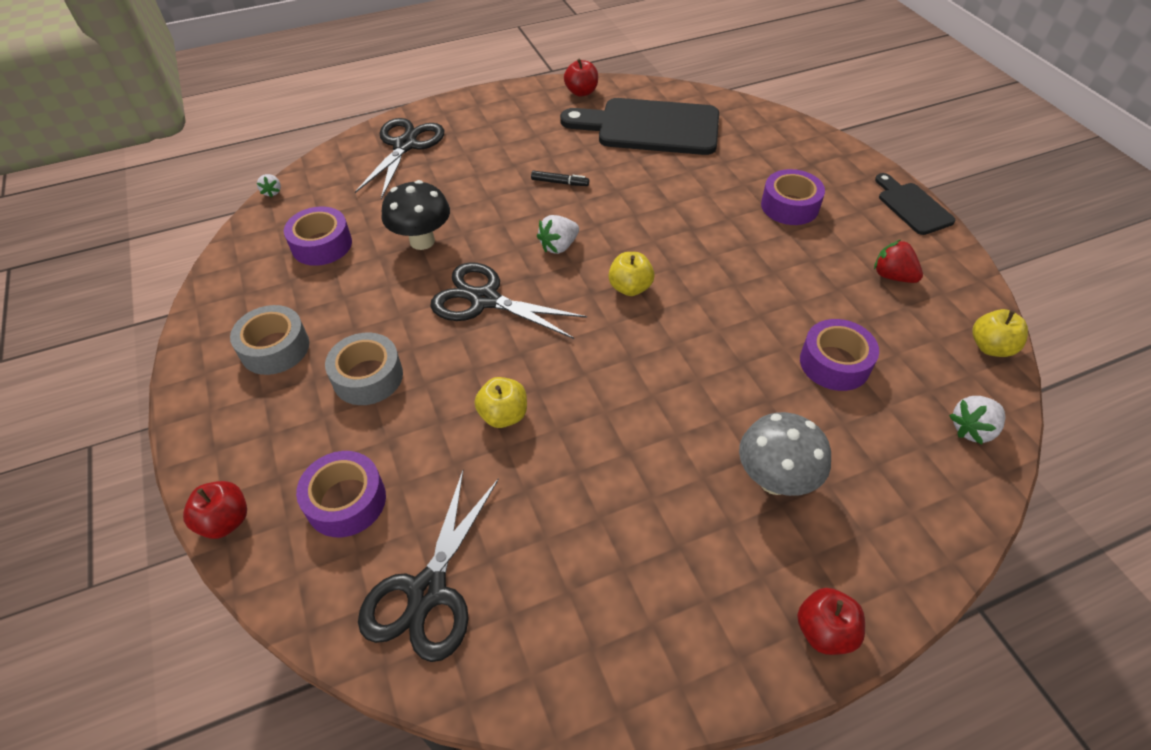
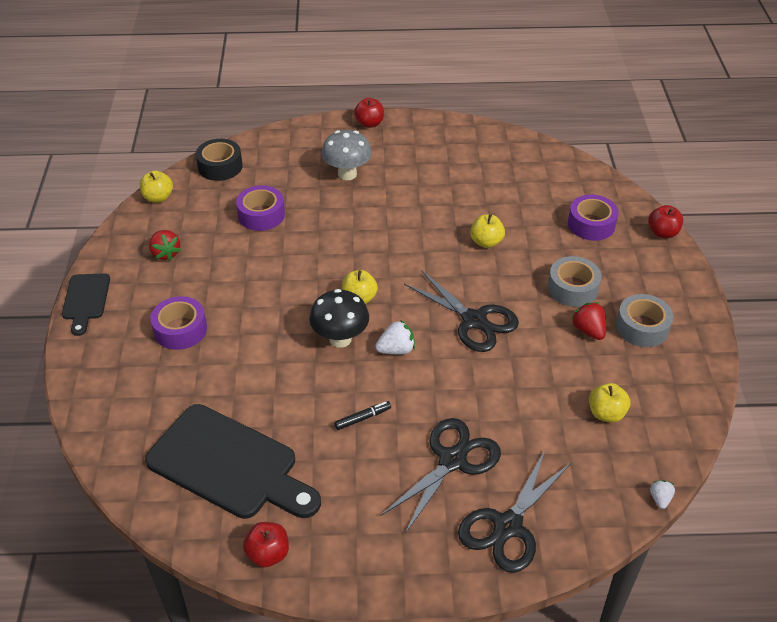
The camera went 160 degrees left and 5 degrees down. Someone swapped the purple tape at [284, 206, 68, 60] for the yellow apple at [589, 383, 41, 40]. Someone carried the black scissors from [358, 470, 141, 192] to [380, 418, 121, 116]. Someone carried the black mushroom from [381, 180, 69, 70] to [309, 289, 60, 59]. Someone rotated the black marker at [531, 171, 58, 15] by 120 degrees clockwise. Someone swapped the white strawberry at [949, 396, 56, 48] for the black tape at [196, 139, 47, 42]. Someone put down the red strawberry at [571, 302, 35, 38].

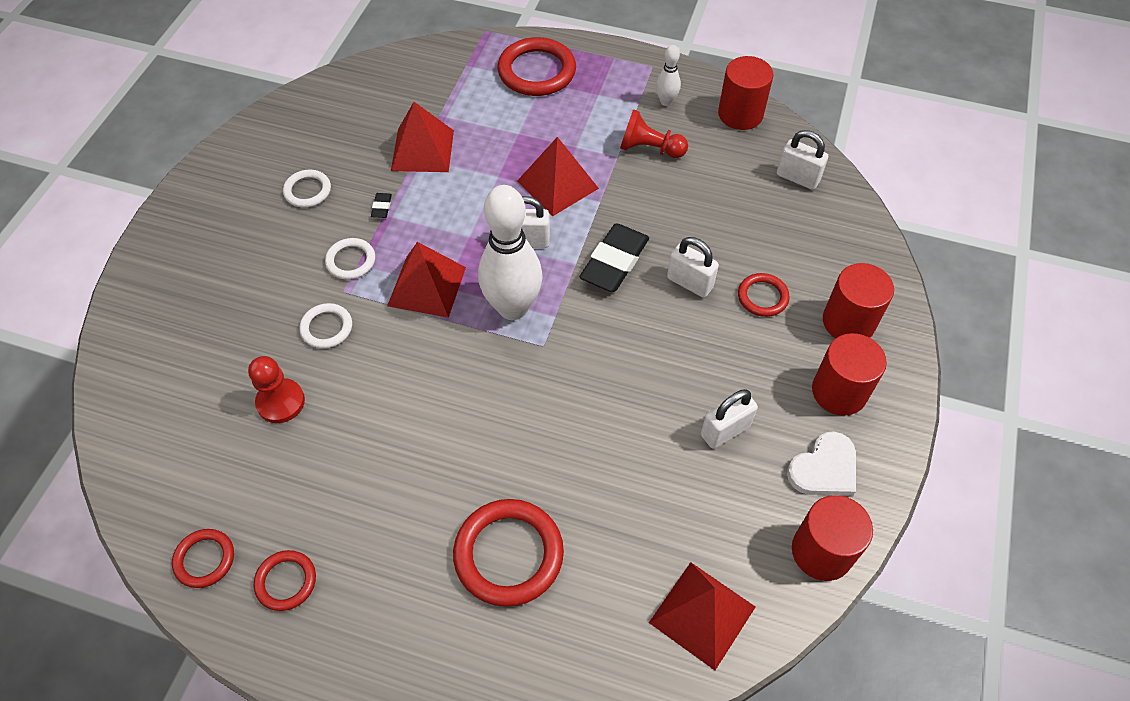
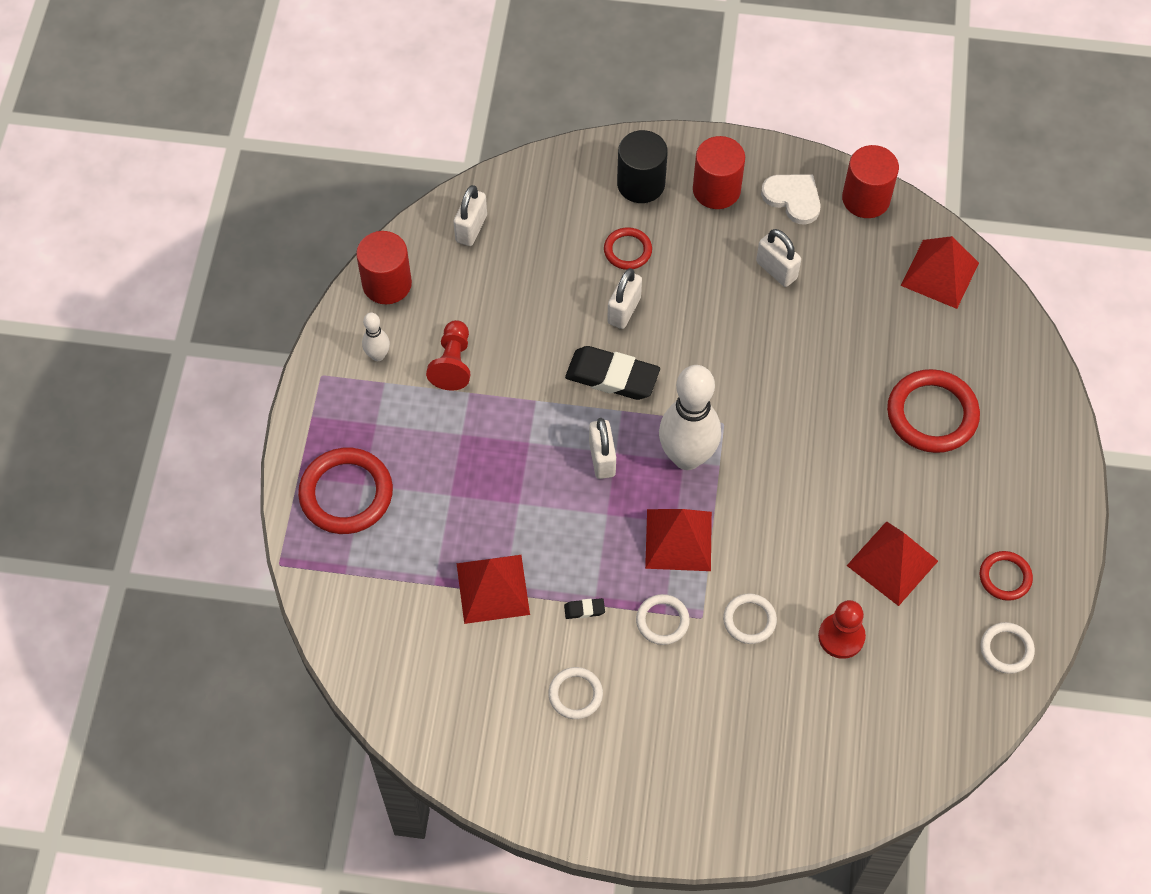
The camera went 100 degrees left and 5 degrees up. Someone repainted the red ring at [172, 529, 62, 59], which became the white ring at [980, 622, 55, 52]. Someone carried the red pyramid from [517, 137, 82, 79] to [847, 521, 91, 85]. Someone repainted the red cylinder at [823, 263, 71, 75], which became the black cylinder at [617, 130, 51, 73].

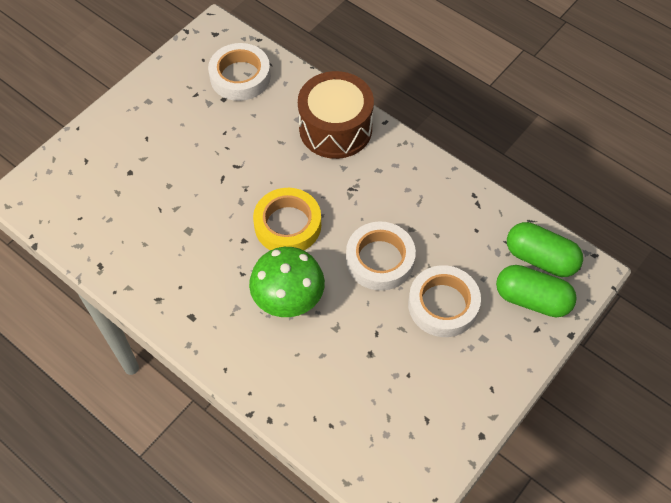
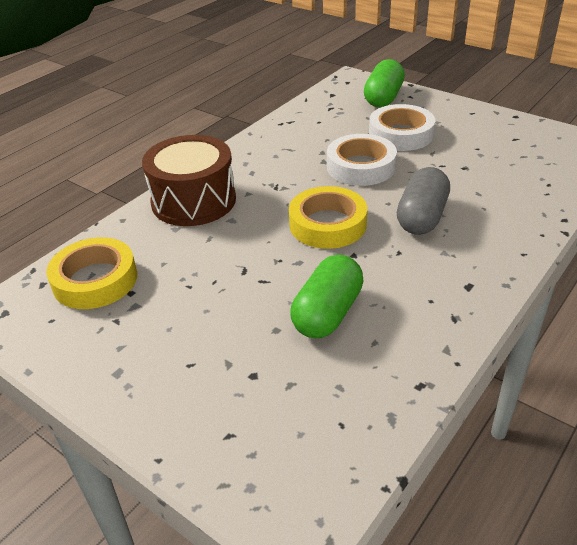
The camera went 90 degrees left and 20 degrees down. Someone repainted the white tape at [208, 43, 63, 58], which became the yellow tape at [46, 237, 91, 72]. Someone swapped the green mushroom at [249, 247, 76, 70] for the grey capsule at [397, 167, 53, 68]. Someone carried the green capsule from [507, 222, 76, 55] to [290, 254, 74, 84].

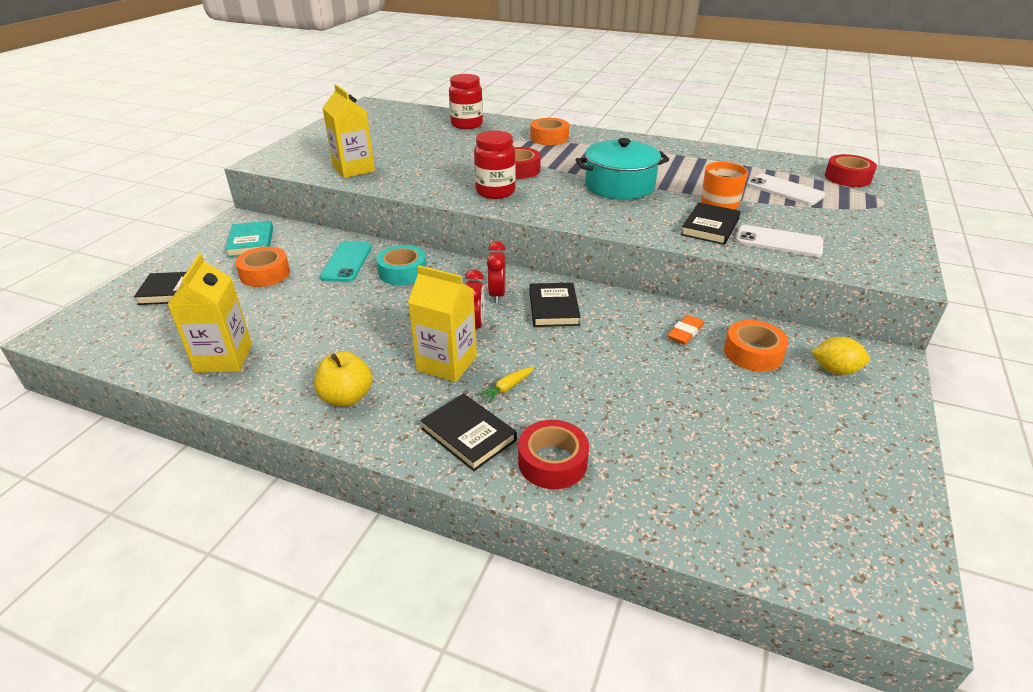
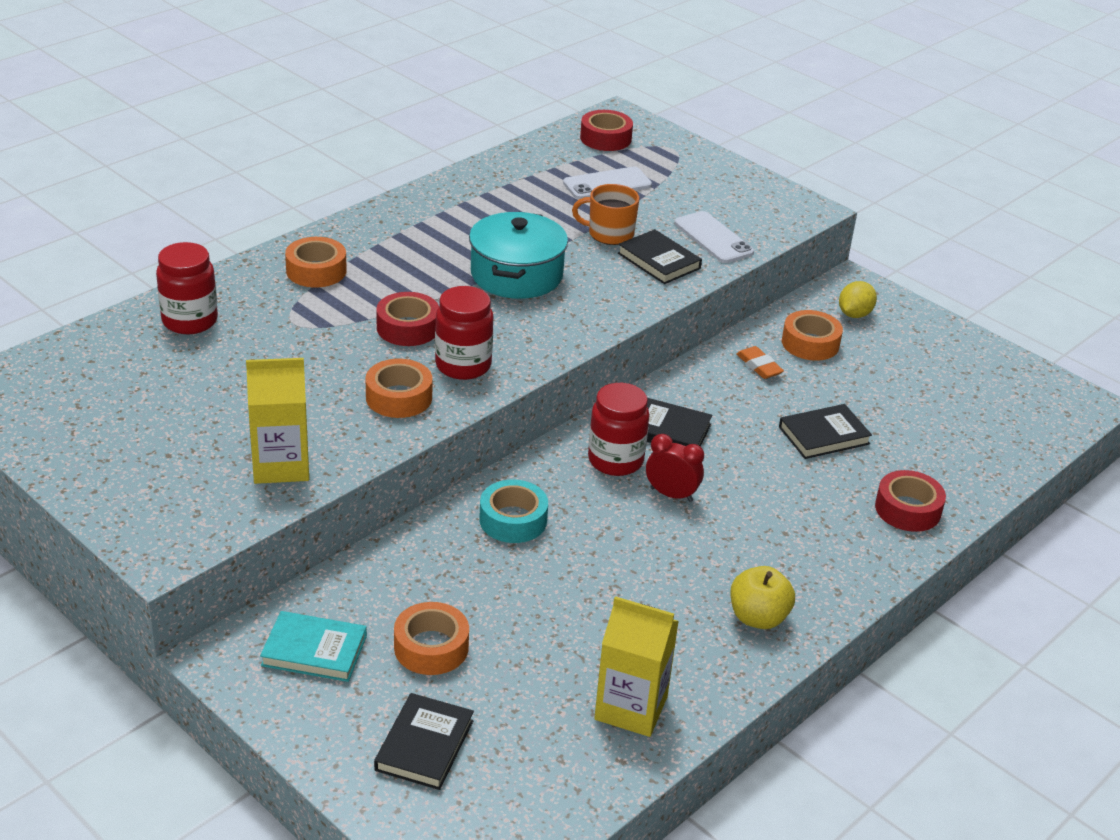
The camera went 70 degrees left and 0 degrees up. Someone took away the turquoise phone at [320, 241, 52, 41]. Someone took away the yellow carton at [408, 265, 69, 117]. Someone carried the black book from [420, 393, 97, 78] to [779, 404, 93, 55]. Someone took away the yellow carrot at [478, 366, 56, 38]. Someone swapped the red clock at [487, 241, 19, 62] for the red jar at [588, 383, 61, 93]. Someone rotated the white phone at [736, 225, 87, 32] by 75 degrees counterclockwise. Someone put down the orange tape at [366, 359, 67, 59].

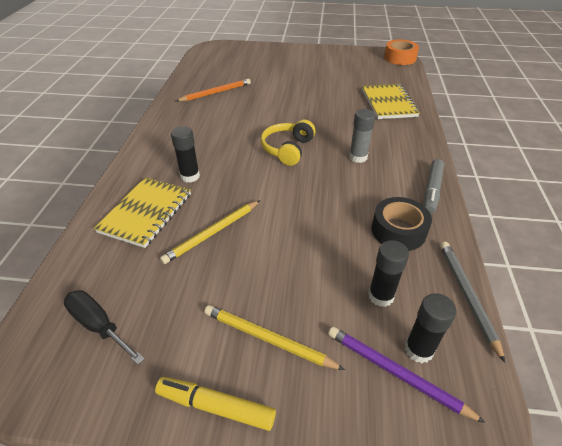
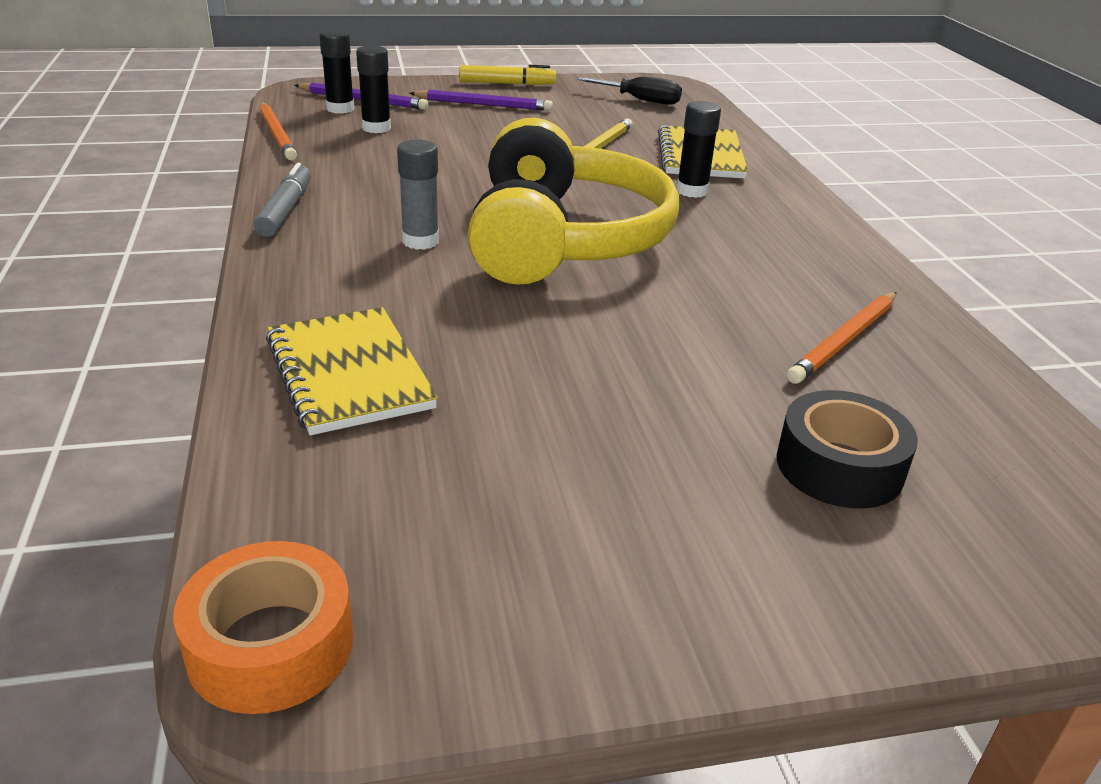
The camera went 160 degrees right and 10 degrees down. Someone repainted the yellow pencil at [204, 305, 141, 65], which became the purple pencil at [410, 90, 143, 21]. Someone scaled the yellow headphones at [261, 120, 55, 46] by 2.01. Someone carried the black tape from [372, 197, 60, 54] to [777, 390, 141, 119]. Someone repainted the grey pencil at [440, 242, 65, 121], which became the orange pencil at [260, 103, 37, 57].

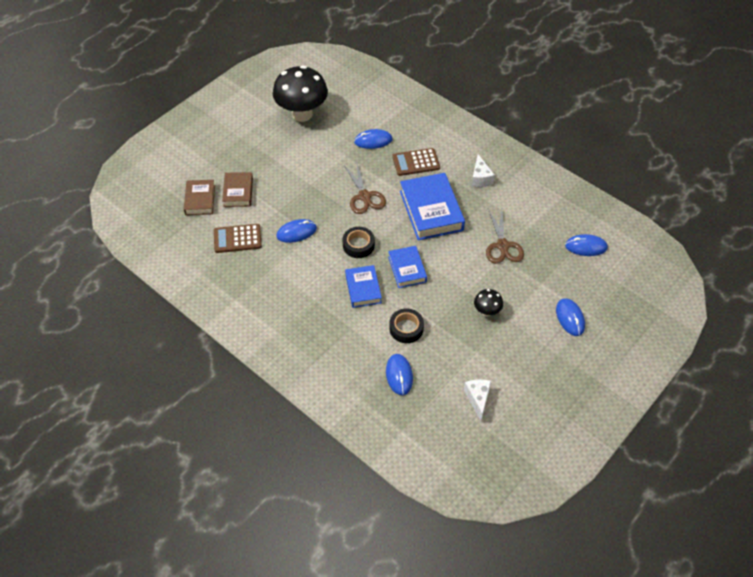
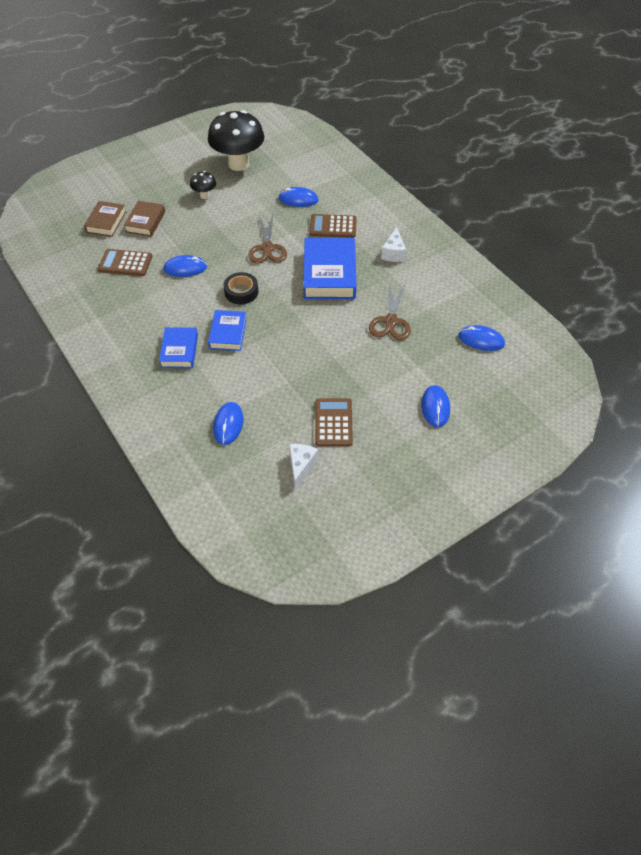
The camera went 15 degrees right and 0 degrees up. Someone carried the blue book from [388, 246, 39, 42] to [159, 327, 39, 41]. Someone took away the black tape at [389, 309, 35, 34]. Someone carried the black mushroom from [474, 289, 29, 28] to [190, 171, 26, 28]. Someone put down the brown calculator at [315, 398, 38, 48].

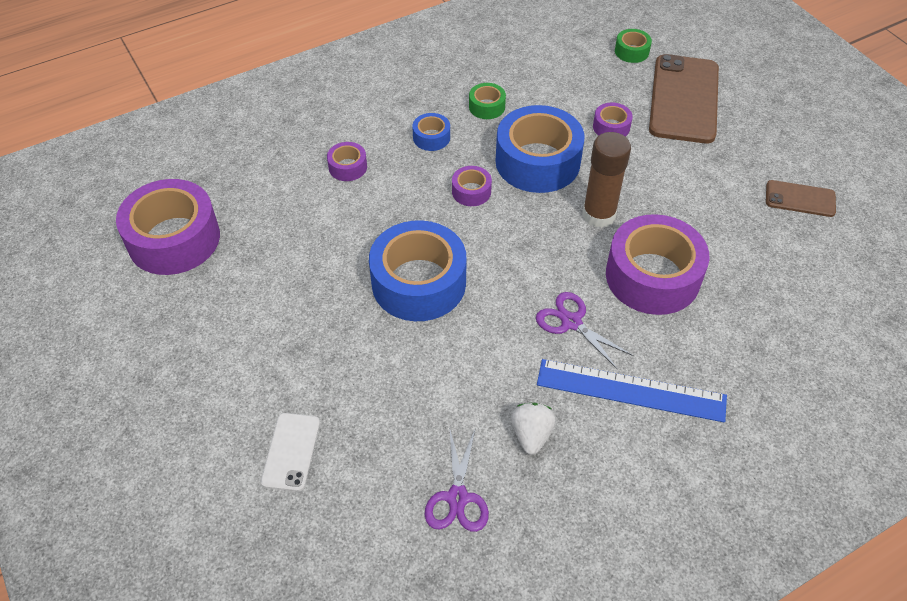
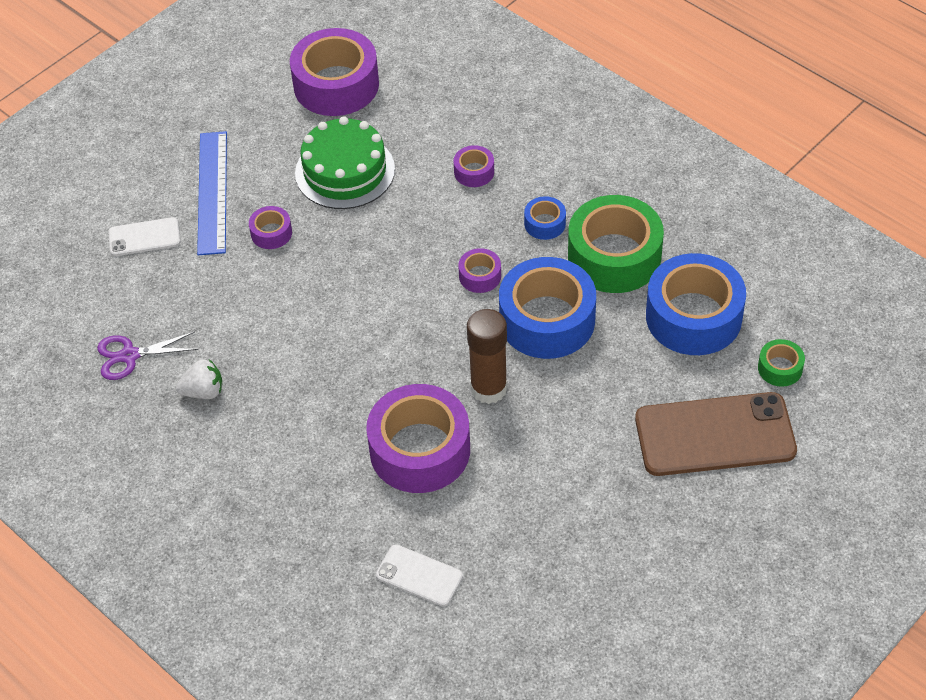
The camera went 75 degrees right and 0 degrees up. Someone carried the blue tape from [369, 220, 98, 101] to [646, 253, 100, 102]. Someone scaled the green tape at [469, 83, 37, 36] by 2.22. Someone took away the purple scissors at [536, 292, 97, 78]. Someone carried the blue ruler from [537, 359, 190, 64] to [197, 131, 30, 124]. Someone carried the purple tape from [593, 103, 40, 34] to [249, 206, 43, 43]. Someone took away the brown phone at [766, 180, 70, 37]. Someone put down the green cake at [295, 116, 100, 93]. Someone put down the white phone at [376, 544, 87, 62].

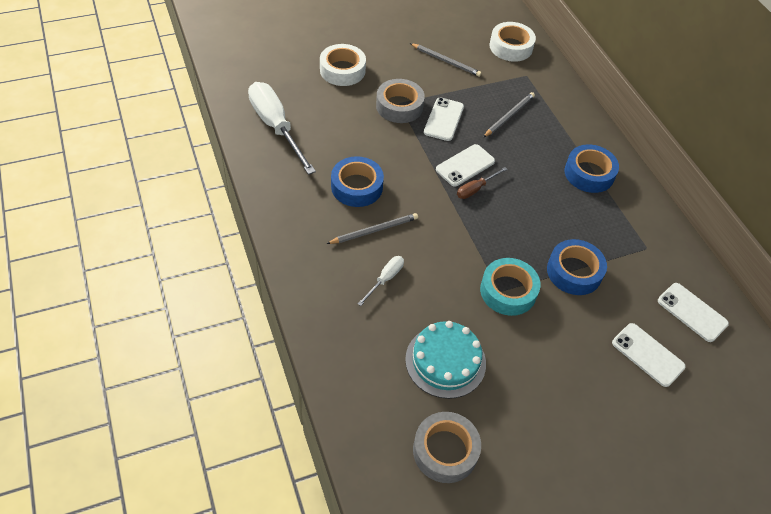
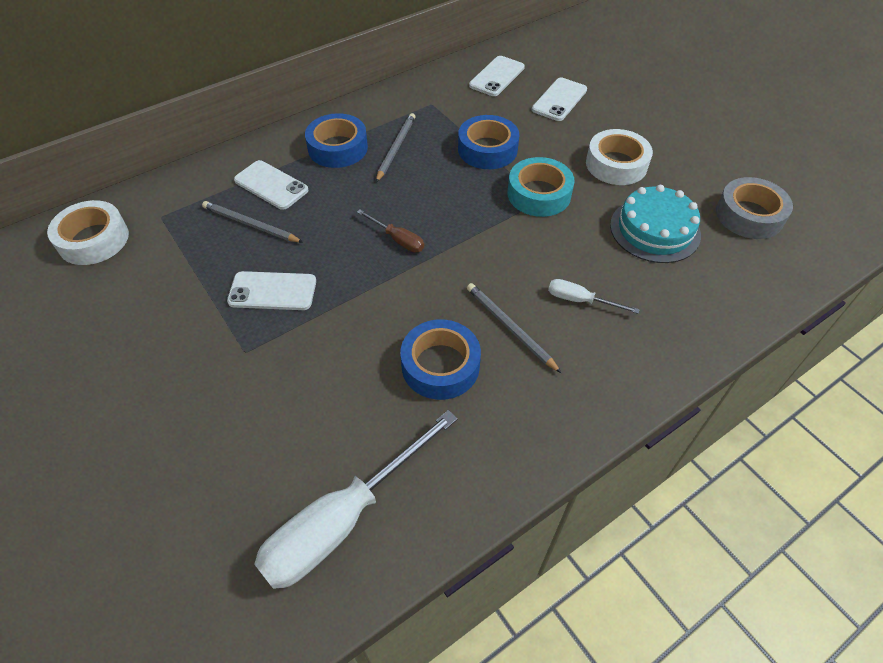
The camera went 100 degrees left and 0 degrees up. Someone carried the white tape from [320, 44, 46, 42] to [586, 129, 67, 56]. Someone took away the grey tape at [376, 79, 49, 44]. Someone carried the grey pencil from [410, 43, 72, 34] to [376, 113, 40, 69]. Someone carried the white phone from [436, 144, 59, 43] to [234, 160, 74, 50].

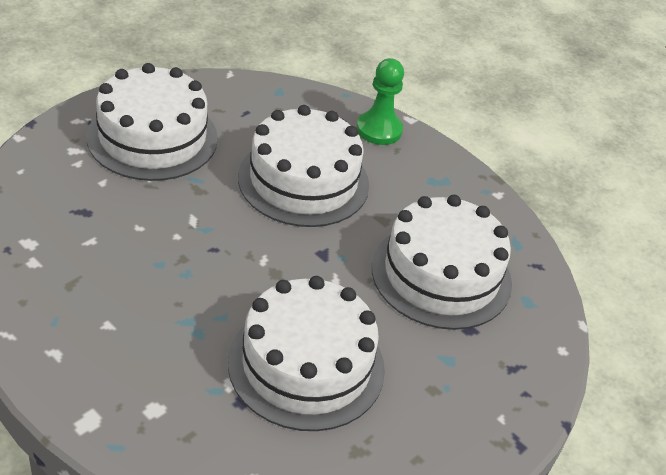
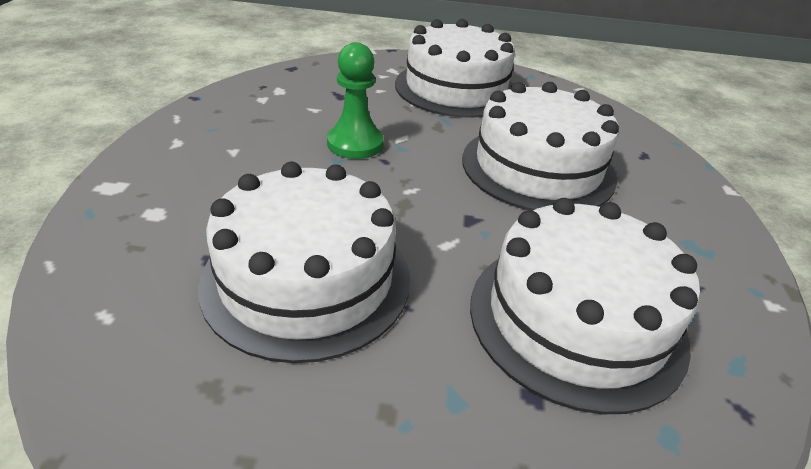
The camera went 55 degrees right and 5 degrees down. Someone carried the green pawn from [356, 58, 48, 87] to [327, 42, 57, 117].

